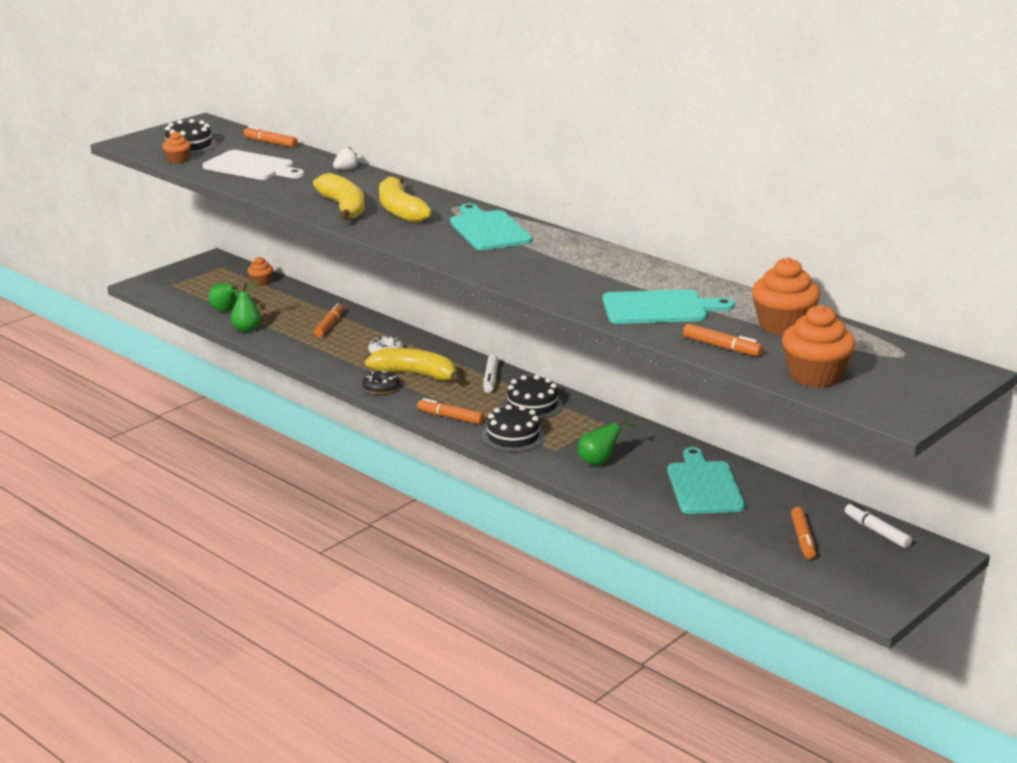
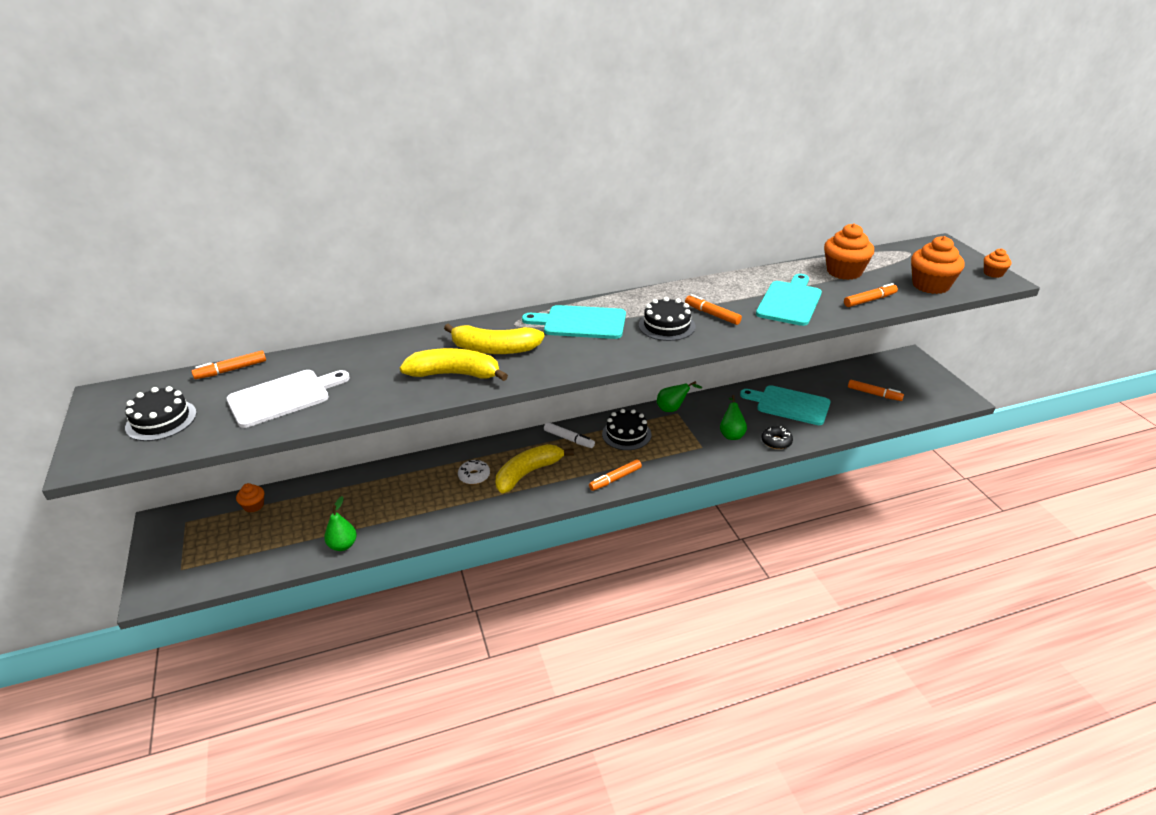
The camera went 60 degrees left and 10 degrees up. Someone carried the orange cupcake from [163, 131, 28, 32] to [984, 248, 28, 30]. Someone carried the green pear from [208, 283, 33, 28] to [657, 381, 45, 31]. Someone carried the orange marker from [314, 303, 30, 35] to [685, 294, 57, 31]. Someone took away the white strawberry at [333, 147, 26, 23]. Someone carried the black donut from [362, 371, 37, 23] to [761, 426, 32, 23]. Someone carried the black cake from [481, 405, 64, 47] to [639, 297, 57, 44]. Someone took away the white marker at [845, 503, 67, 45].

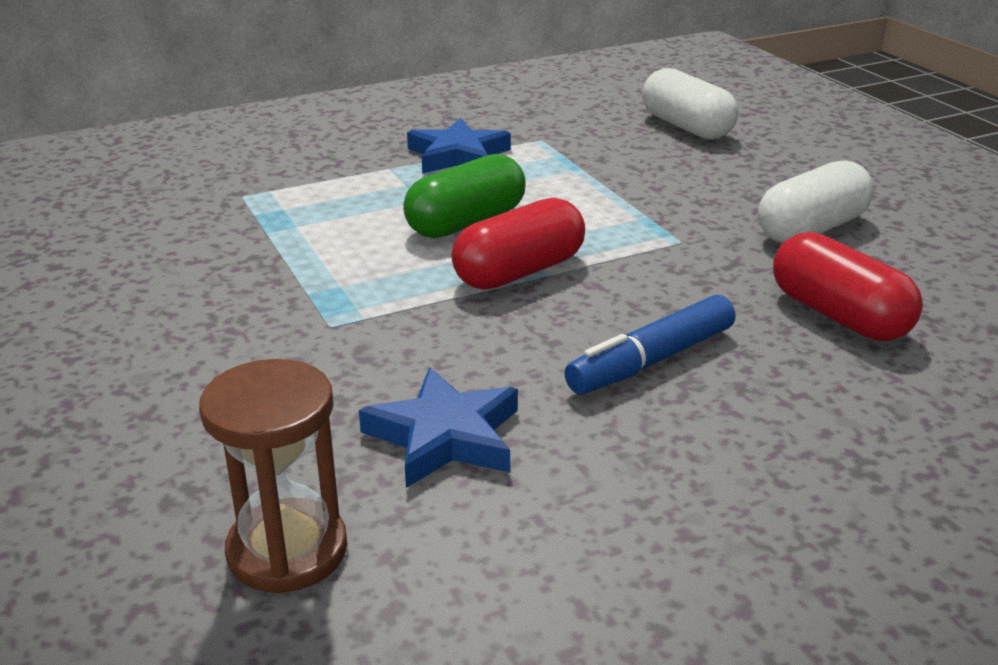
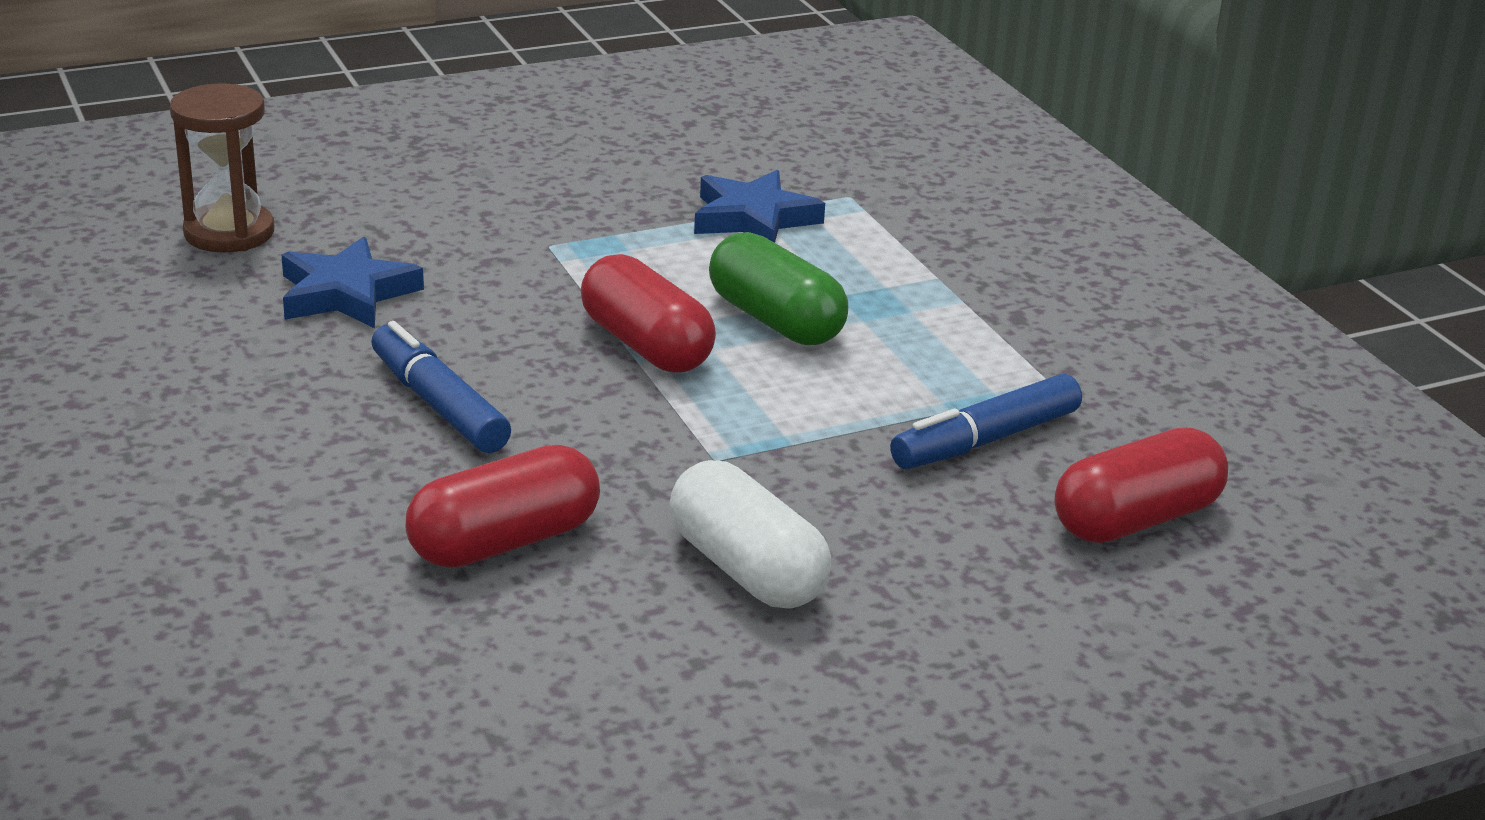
The camera went 90 degrees right and 0 degrees up. Someone carried the blue star from [407, 118, 104, 56] to [694, 170, 131, 73]. Someone repainted the white capsule at [642, 68, 96, 71], which became the red capsule at [1055, 427, 173, 116]. Someone put down the blue marker at [890, 374, 192, 95].

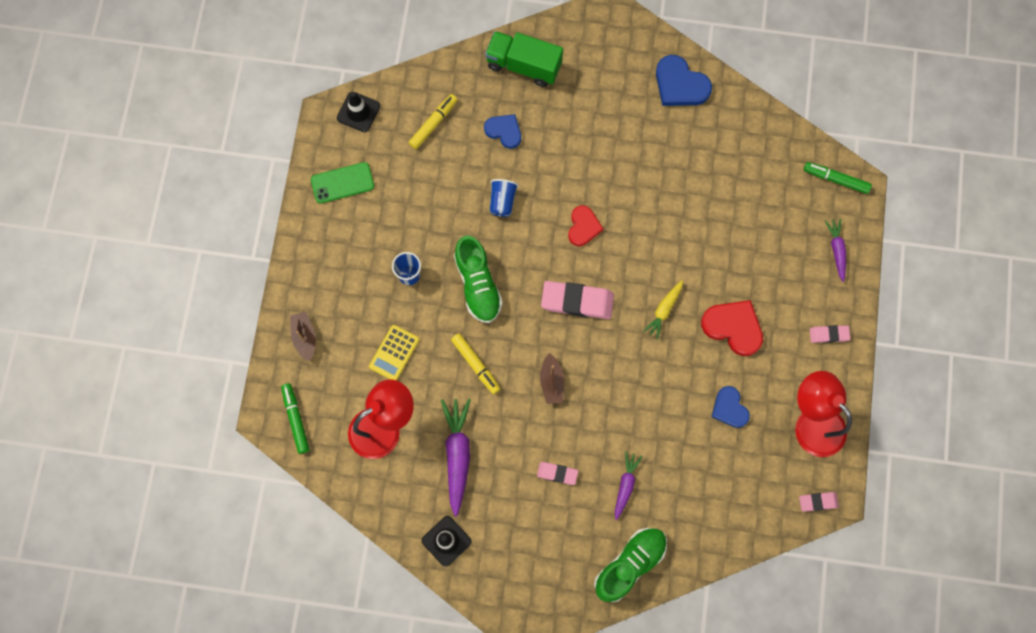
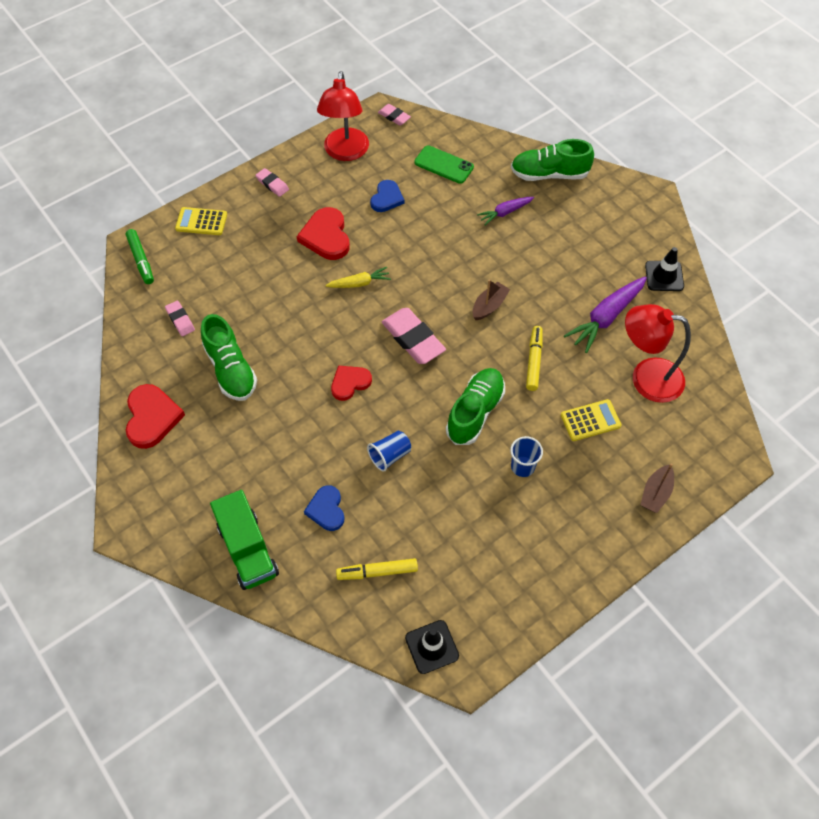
The camera went 135 degrees left and 15 degrees down. Someone took away the green marker at [281, 383, 28, 71]. Someone carried the green phone from [311, 162, 63, 41] to [414, 145, 60, 39]. Someone carried the pink eraser from [537, 462, 41, 23] to [165, 301, 30, 35]. Someone repainted the blue heart at [656, 55, 56, 51], which became the red heart at [126, 384, 59, 65]. Someone swapped the purple carrot at [825, 219, 21, 63] for the yellow calculator at [175, 207, 52, 28]. Someone put down the green shoe at [201, 314, 56, 87].

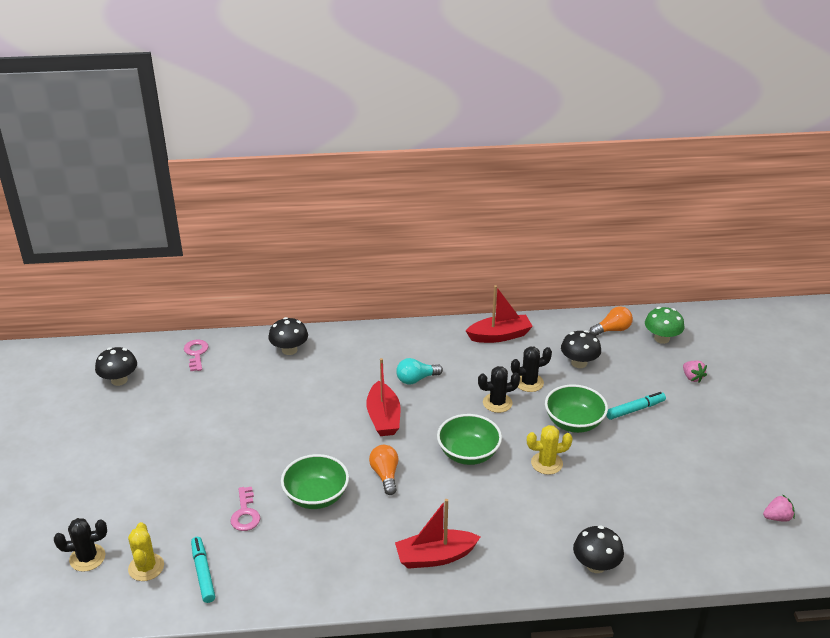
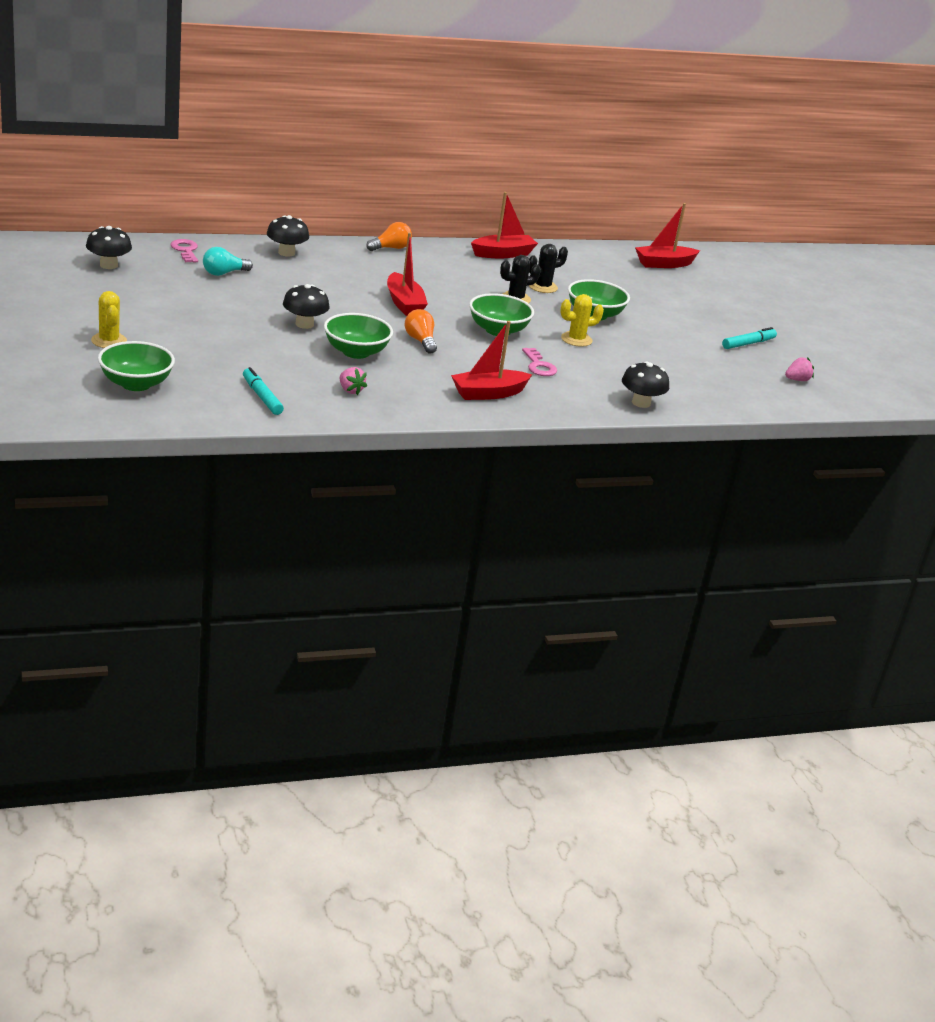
The camera went 15 degrees left and 5 degrees down. Someone swapped the black cactus at [54, 518, 53, 54] for the green bowl at [98, 341, 77, 50]. Someone carried the yellow cactus from [128, 522, 36, 59] to [91, 291, 36, 57]. Someone carried the pink key from [230, 487, 30, 44] to [522, 348, 35, 28]. Someone carried the turquoise light bulb from [396, 358, 47, 27] to [203, 247, 50, 29]. Someone carried the black mushroom from [561, 330, 40, 38] to [283, 284, 47, 45]. Someone carried the orange light bulb from [590, 306, 43, 30] to [366, 222, 46, 29]. Someone carried the turquoise marker from [606, 392, 60, 28] to [722, 327, 55, 22]. Someone swapped the green mushroom at [645, 307, 39, 37] for the red boat at [635, 203, 65, 65]. Someone carried the pink strawberry from [683, 360, 24, 23] to [340, 367, 27, 28].

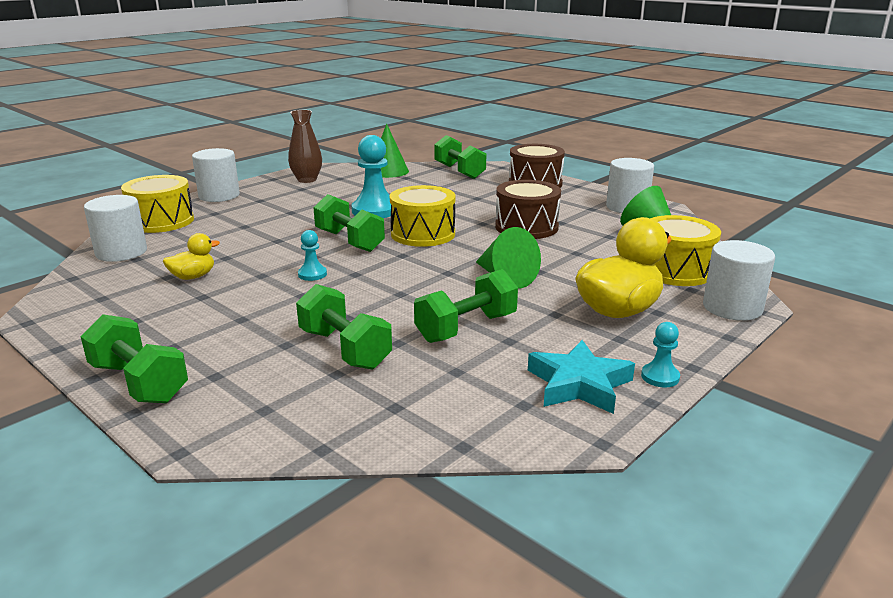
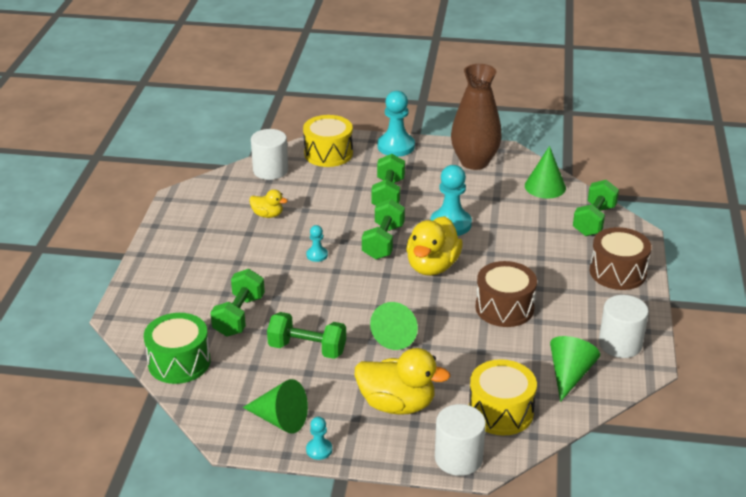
The camera went 55 degrees right and 10 degrees up. Someone carried the green dumbbell from [80, 314, 108, 89] to [371, 154, 34, 52]. Someone swapped the white cylinder at [192, 148, 48, 54] for the turquoise pawn at [377, 91, 38, 66]. Someone scaled the brown vase at [288, 110, 34, 73] by 1.61. Someone swapped the yellow drum at [390, 185, 66, 62] for the yellow duck at [406, 216, 57, 60]. Someone swapped the turquoise star at [528, 340, 107, 74] for the green cone at [243, 379, 65, 55]. Someone put down the green drum at [144, 313, 66, 71].

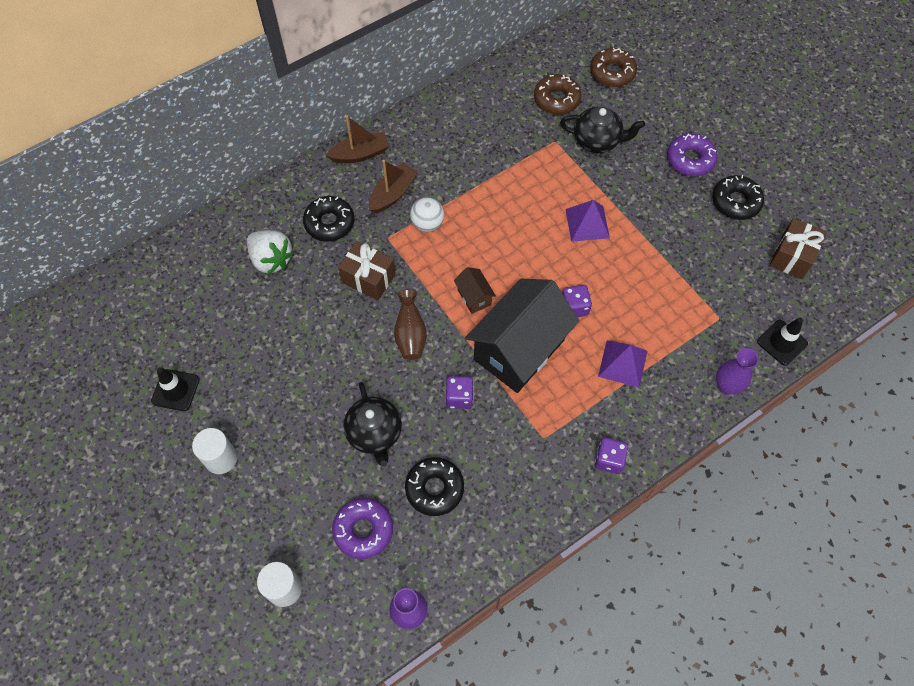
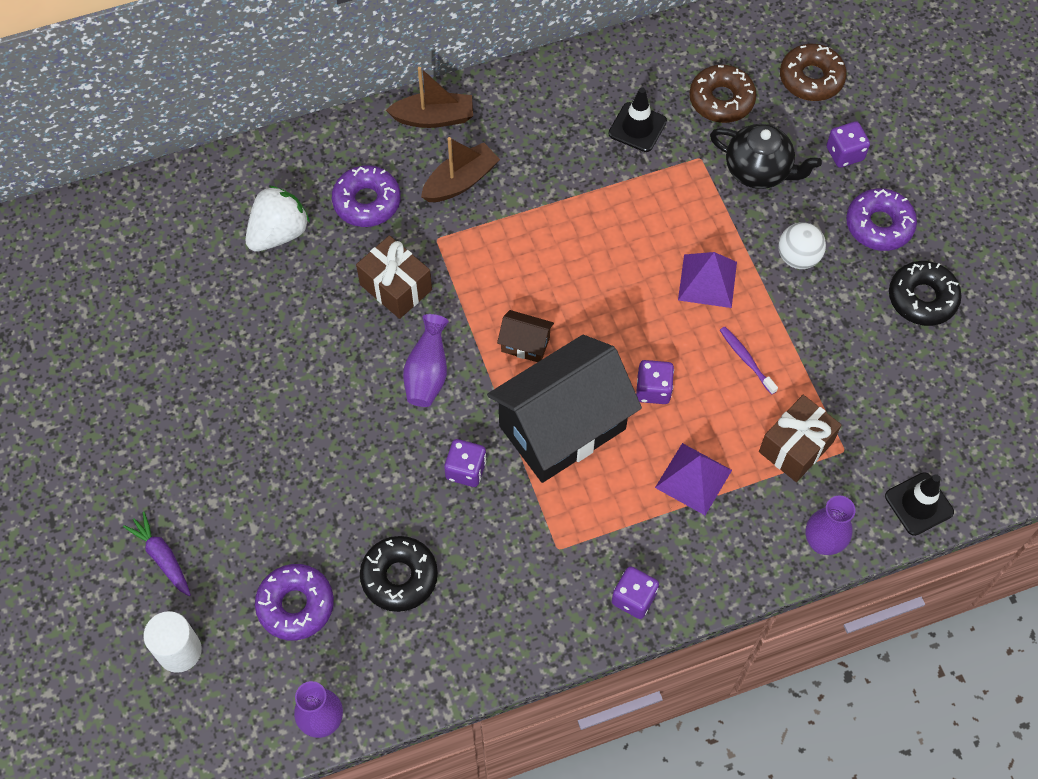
The camera went 15 degrees right and 0 degrees up. Someone carried the black traffic cone from [151, 367, 49, 44] to [609, 87, 58, 65]. Someone took away the white cylinder at [192, 428, 45, 46]. Someone rotated the white strawberry at [247, 230, 47, 44] by 105 degrees counterclockwise. Someone repainted the black donut at [303, 196, 51, 46], which became the purple donut at [332, 165, 69, 62]. Someone took away the black teapot at [343, 382, 59, 85]. Someone repainted the brown vase at [394, 290, 33, 70], which became the purple vase at [403, 314, 46, 93]. Someone carried the white ball from [410, 197, 34, 35] to [778, 222, 48, 47]. Someone rotated the brown house at [454, 267, 42, 47] by 60 degrees counterclockwise. Someone carried the brown gift from [769, 218, 57, 61] to [759, 395, 82, 87]. Someone put down the purple carrot at [123, 512, 68, 84]. Someone put down the purple toothbrush at [720, 327, 58, 68]. Someone put down the purple dice at [826, 121, 44, 47].

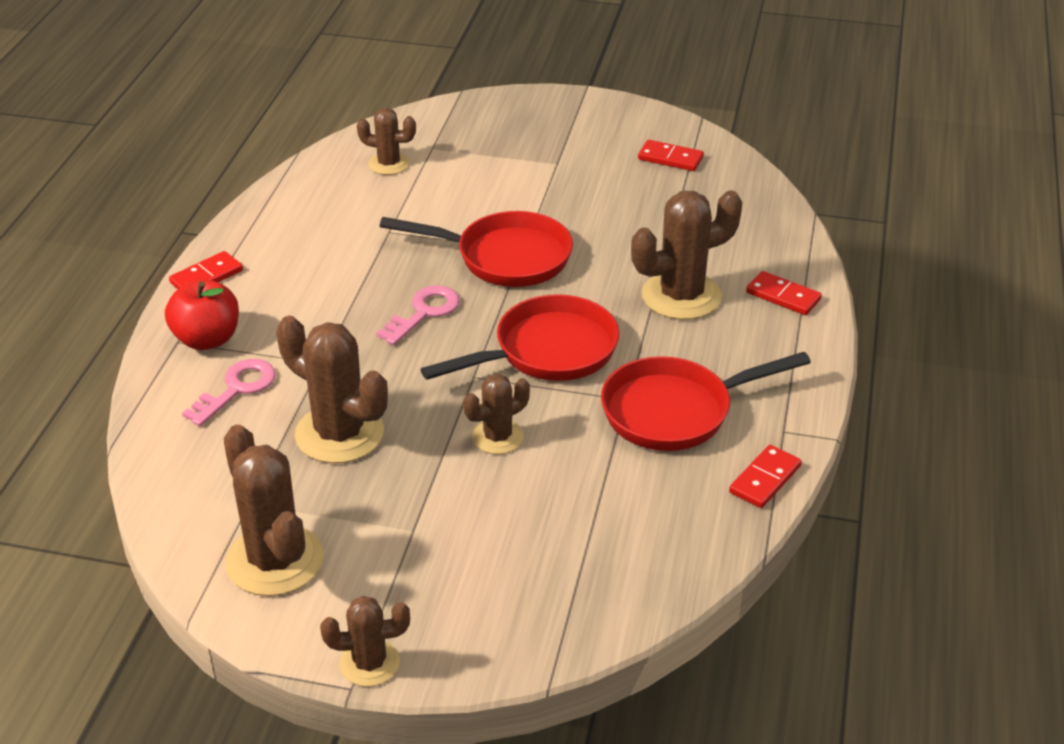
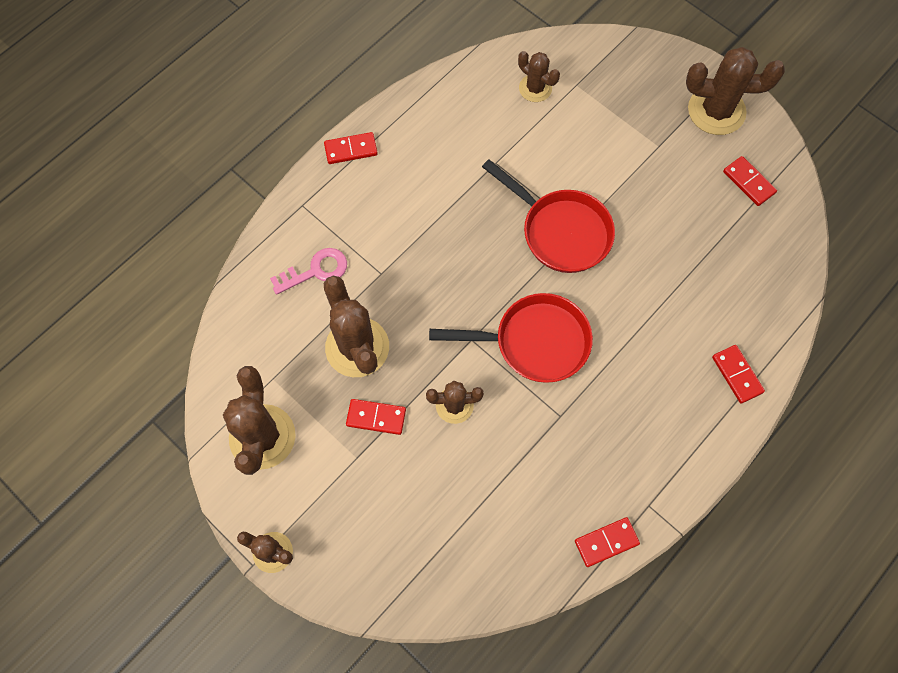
The camera went 30 degrees right and 30 degrees up. Someone took away the red apple at [165, 279, 74, 71]. Someone took away the pink key at [376, 286, 84, 59]. Someone took away the red pan at [601, 352, 210, 99]. Someone carried the brown cactus from [631, 191, 111, 129] to [686, 47, 99, 88]. Someone put down the red domino at [346, 399, 60, 36].

